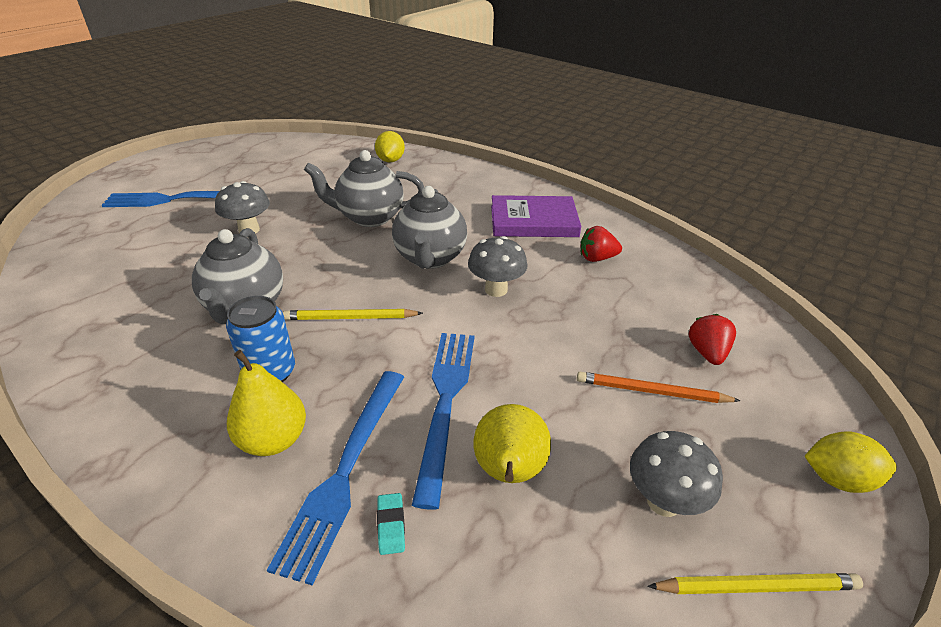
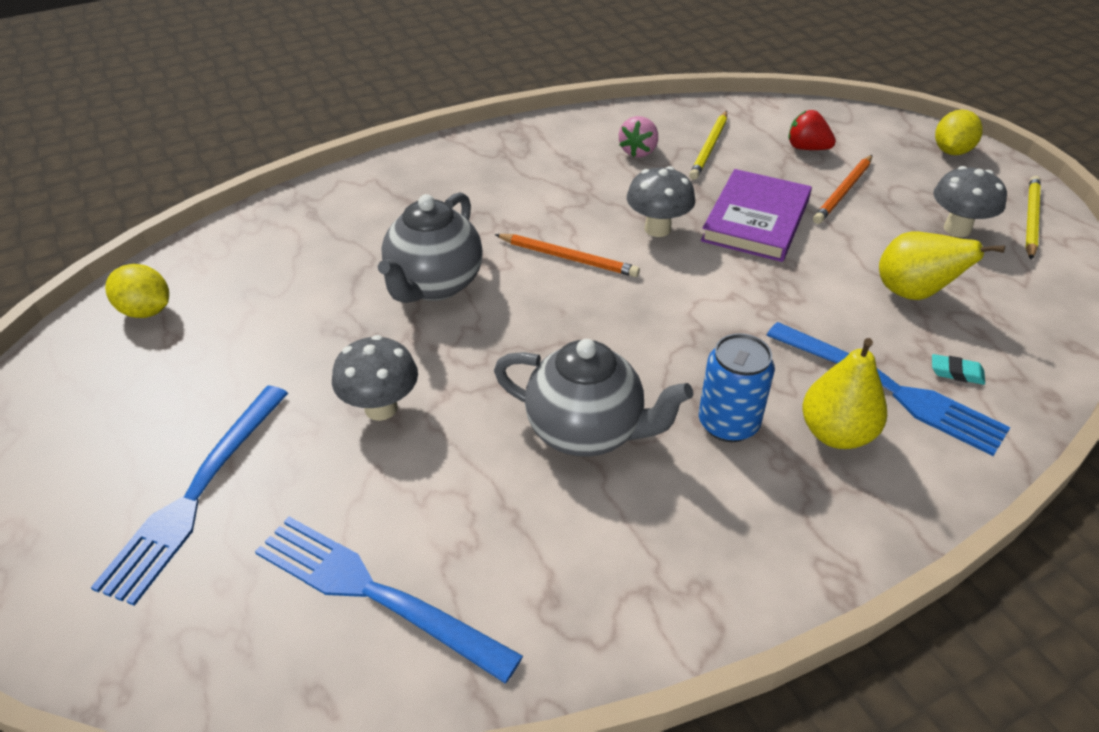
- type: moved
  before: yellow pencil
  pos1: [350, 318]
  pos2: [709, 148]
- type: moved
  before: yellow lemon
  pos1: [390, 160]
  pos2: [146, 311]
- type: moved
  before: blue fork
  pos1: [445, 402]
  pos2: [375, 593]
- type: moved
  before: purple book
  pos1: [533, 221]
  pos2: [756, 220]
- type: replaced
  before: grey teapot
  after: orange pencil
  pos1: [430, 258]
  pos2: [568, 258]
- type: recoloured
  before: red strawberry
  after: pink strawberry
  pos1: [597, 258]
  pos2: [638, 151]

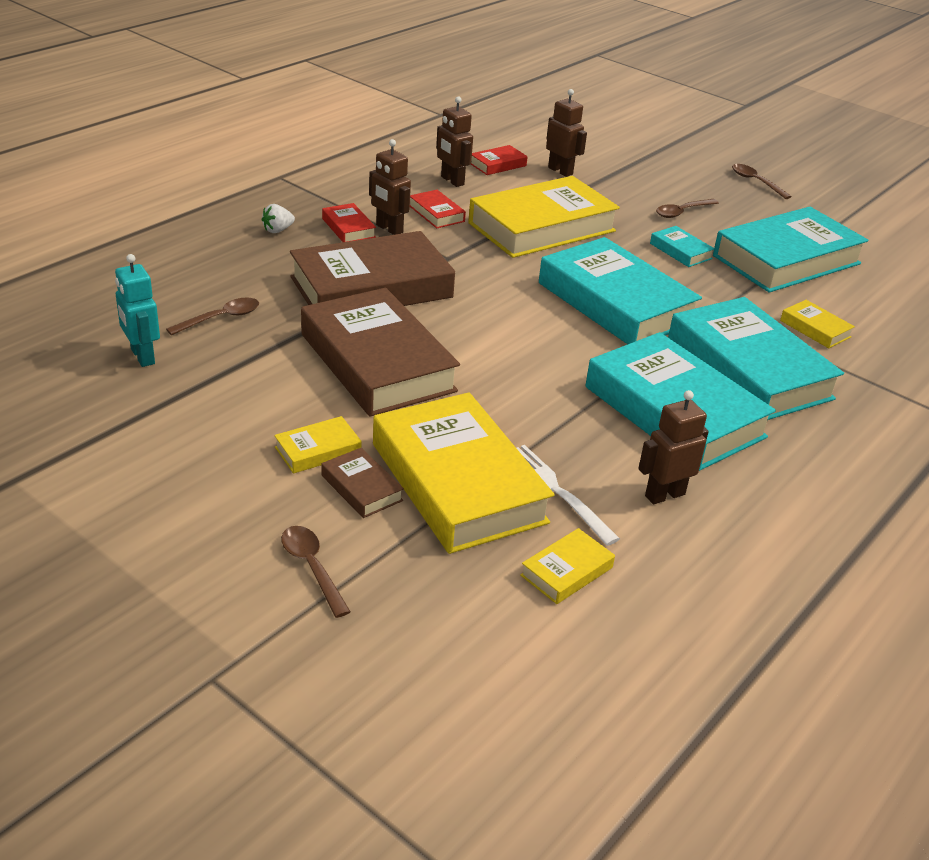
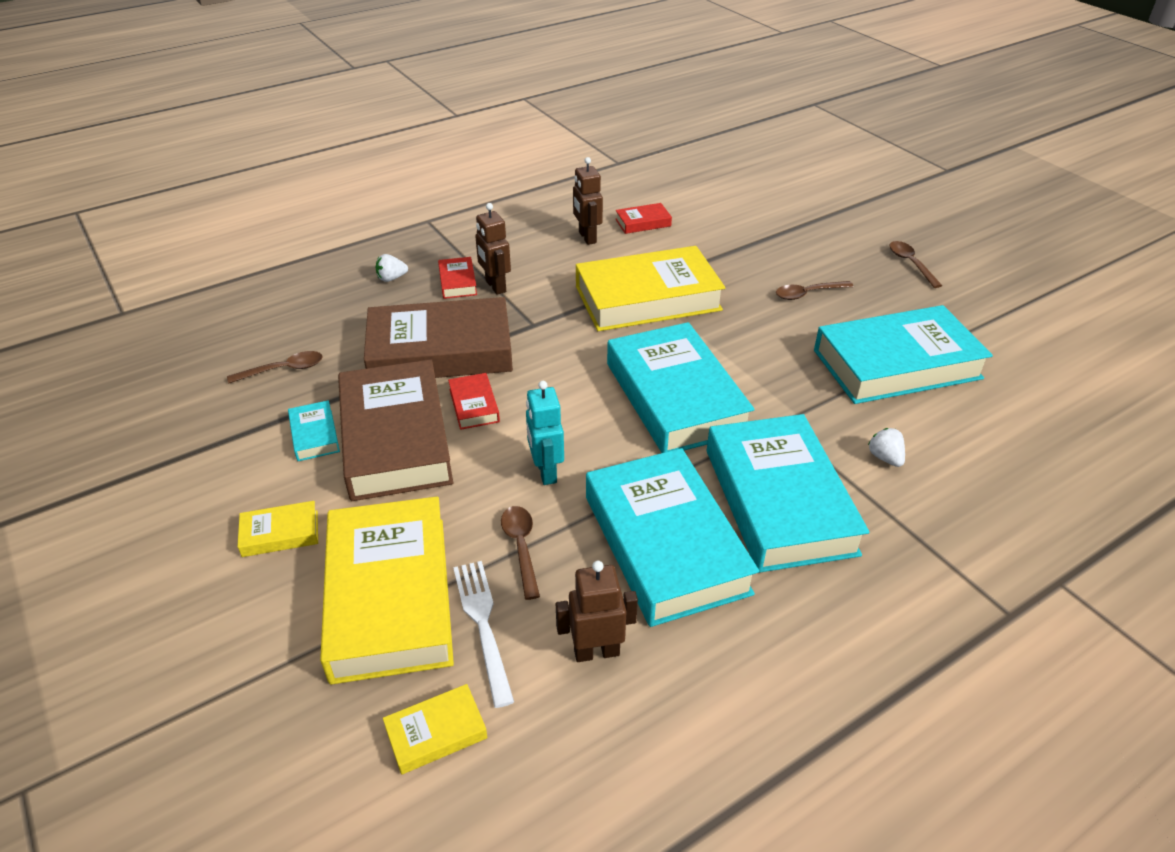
- type: removed
  before: brown book
  pos1: [361, 488]
- type: removed
  before: brown robot
  pos1: [560, 171]
- type: moved
  before: turquoise robot
  pos1: [142, 357]
  pos2: [546, 472]
- type: moved
  before: brown spoon
  pos1: [312, 568]
  pos2: [521, 547]
- type: moved
  before: red book
  pos1: [436, 213]
  pos2: [474, 405]
- type: moved
  before: turquoise book
  pos1: [680, 251]
  pos2: [314, 435]
- type: replaced
  before: yellow book
  after: white strawberry
  pos1: [815, 329]
  pos2: [885, 458]

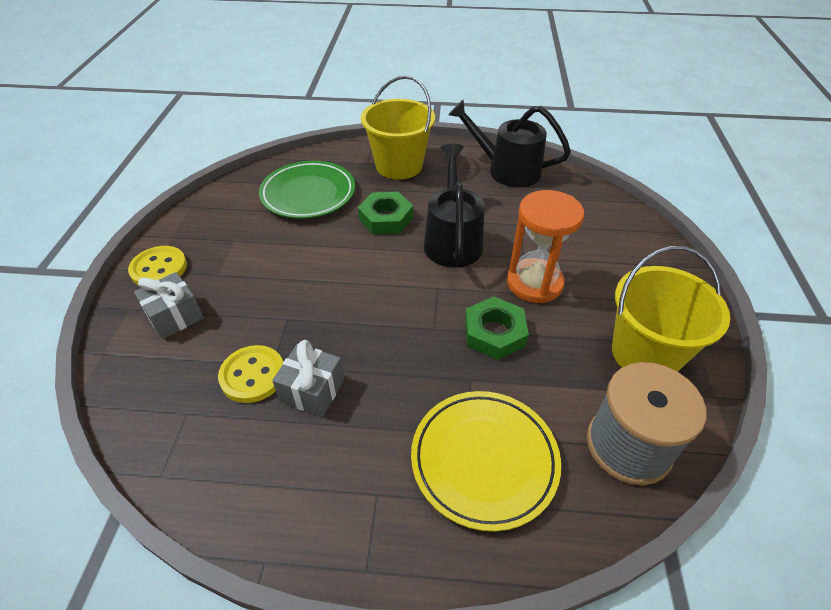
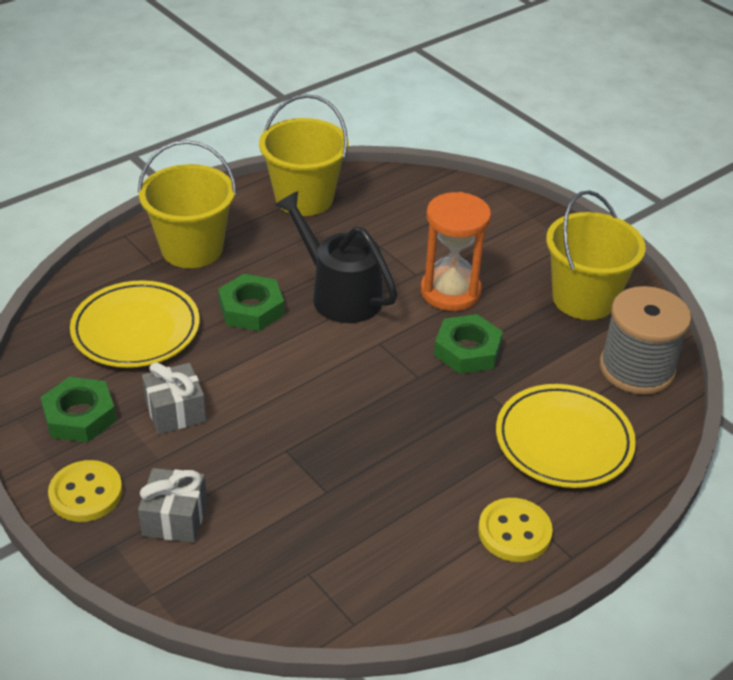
- type: added
  after: green nut
  pos2: [79, 416]
- type: moved
  before: yellow button
  pos1: [253, 375]
  pos2: [514, 532]
- type: moved
  before: grey gift
  pos1: [312, 390]
  pos2: [175, 411]
- type: replaced
  before: black watering can
  after: yellow bucket
  pos1: [506, 170]
  pos2: [304, 198]
- type: recoloured
  before: green plate
  after: yellow plate
  pos1: [308, 194]
  pos2: [136, 330]

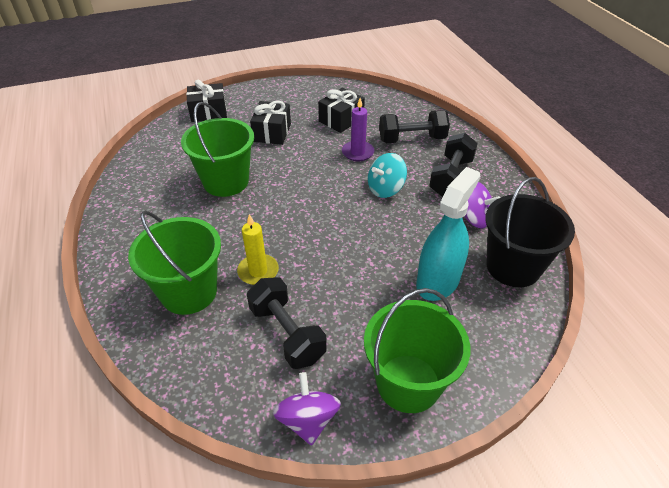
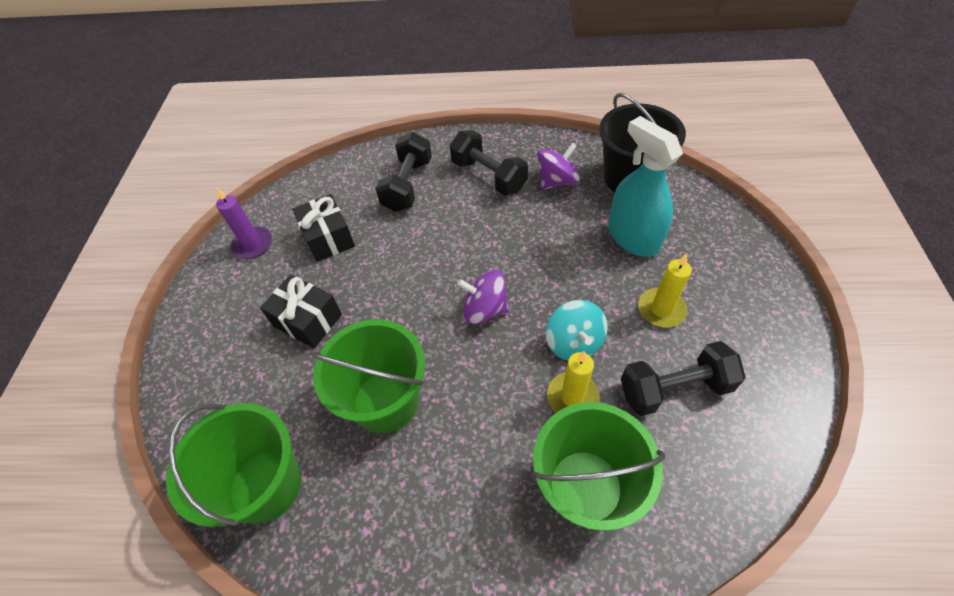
- type: removed
  before: black gift
  pos1: [209, 112]
- type: added
  after: yellow candle
  pos2: [661, 309]
- type: moved
  before: purple spinning top
  pos1: [307, 420]
  pos2: [485, 309]
- type: moved
  before: purple candle
  pos1: [357, 152]
  pos2: [253, 244]
- type: moved
  before: green bucket
  pos1: [408, 383]
  pos2: [266, 485]
- type: moved
  before: turquoise spinning top
  pos1: [385, 189]
  pos2: [574, 342]

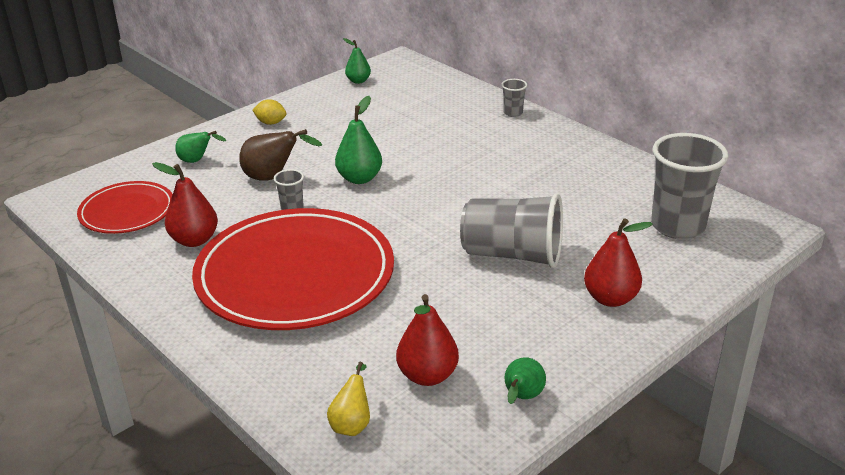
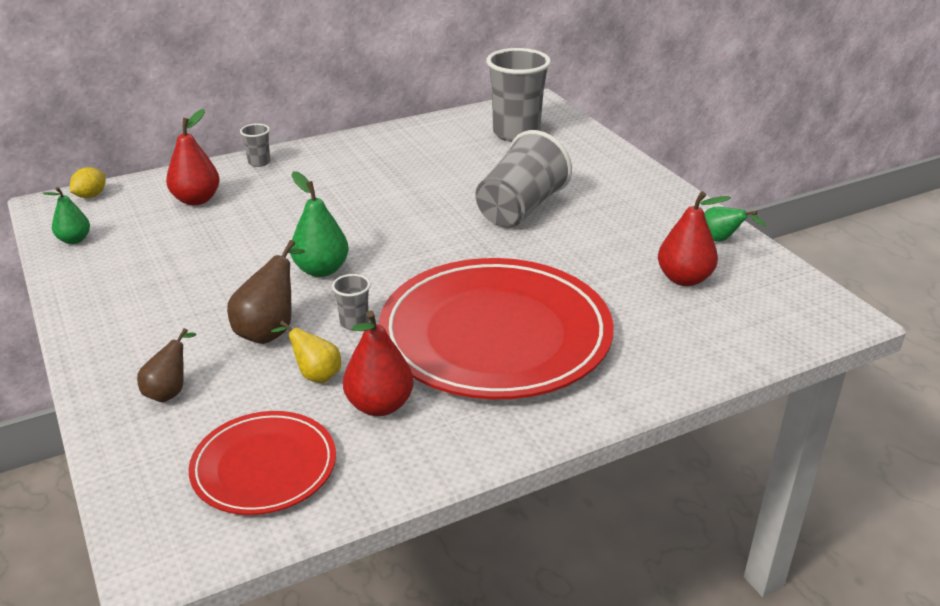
- type: moved
  before: yellow lemon
  pos1: [271, 123]
  pos2: [90, 196]
- type: moved
  before: yellow pear
  pos1: [352, 424]
  pos2: [315, 375]
- type: moved
  before: red pear
  pos1: [610, 298]
  pos2: [196, 200]
- type: recoloured
  before: green pear
  after: brown pear
  pos1: [197, 161]
  pos2: [169, 391]

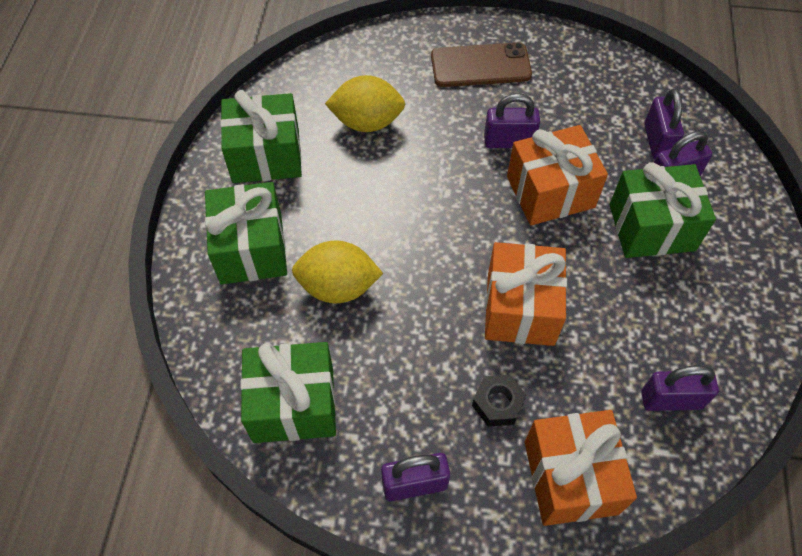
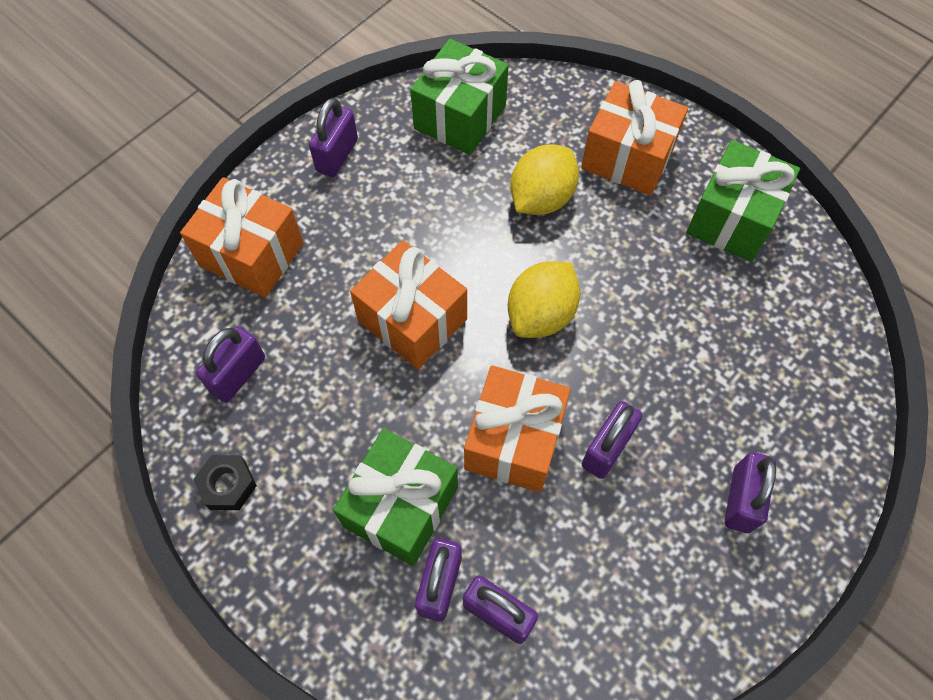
- type: moved
  before: yellow lemon
  pos1: [367, 122]
  pos2: [541, 314]
- type: moved
  before: black nut
  pos1: [497, 403]
  pos2: [228, 485]
- type: replaced
  before: brown phone
  after: purple padlock
  pos1: [480, 65]
  pos2: [741, 500]
- type: recoloured
  before: green gift
  after: orange gift
  pos1: [251, 249]
  pos2: [627, 157]

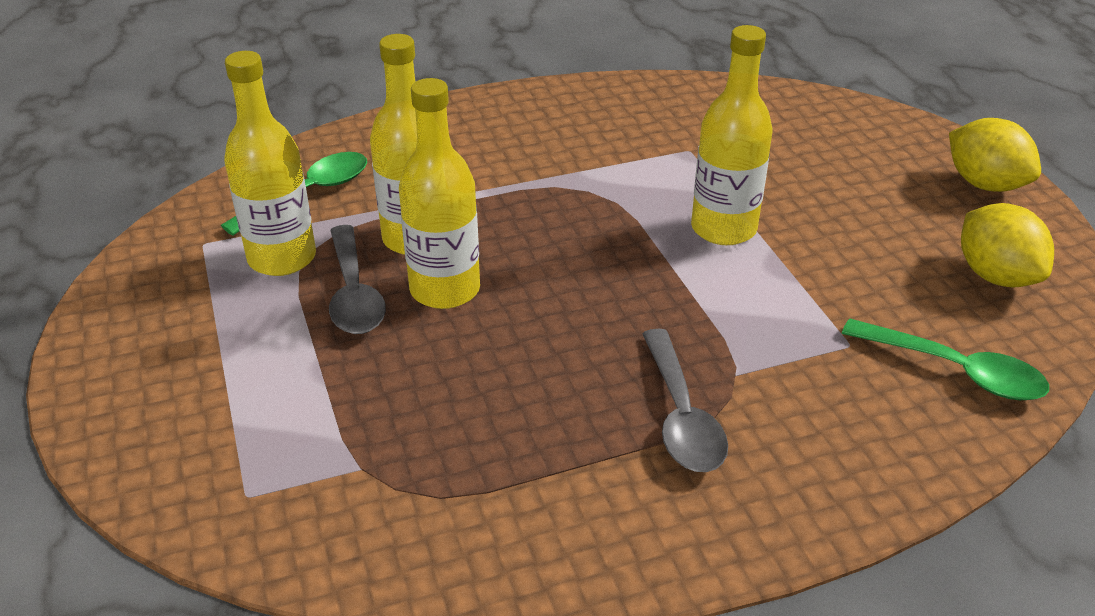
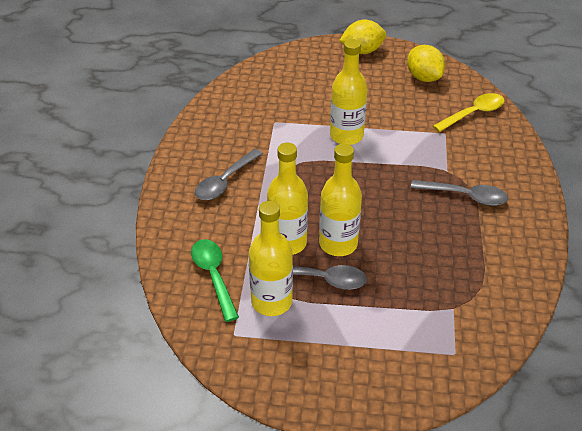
- type: added
  after: grey spoon
  pos2: [225, 181]
- type: recoloured
  before: green spoon
  after: yellow spoon
  pos1: [955, 370]
  pos2: [473, 113]
- type: turned
  before: yellow lemon
  pos1: [995, 276]
  pos2: [423, 77]
  turn: 60

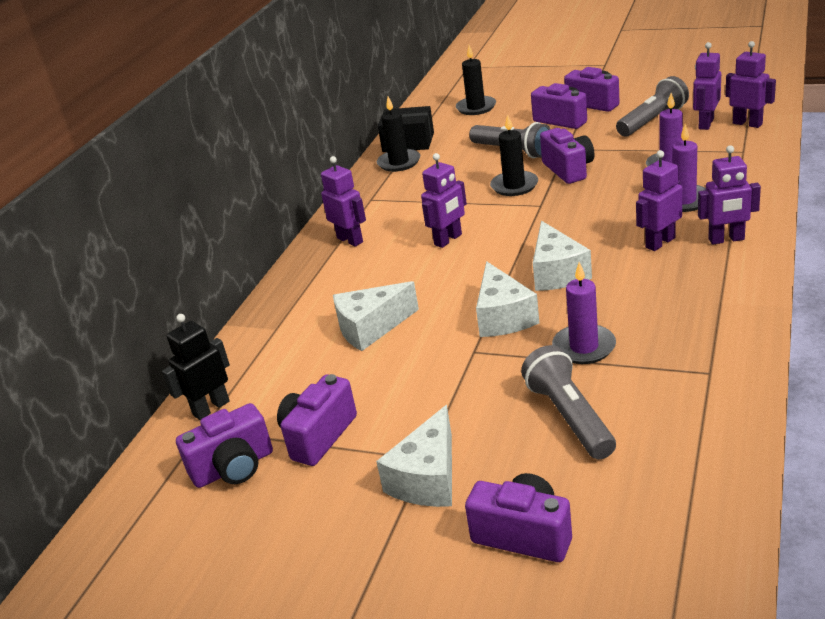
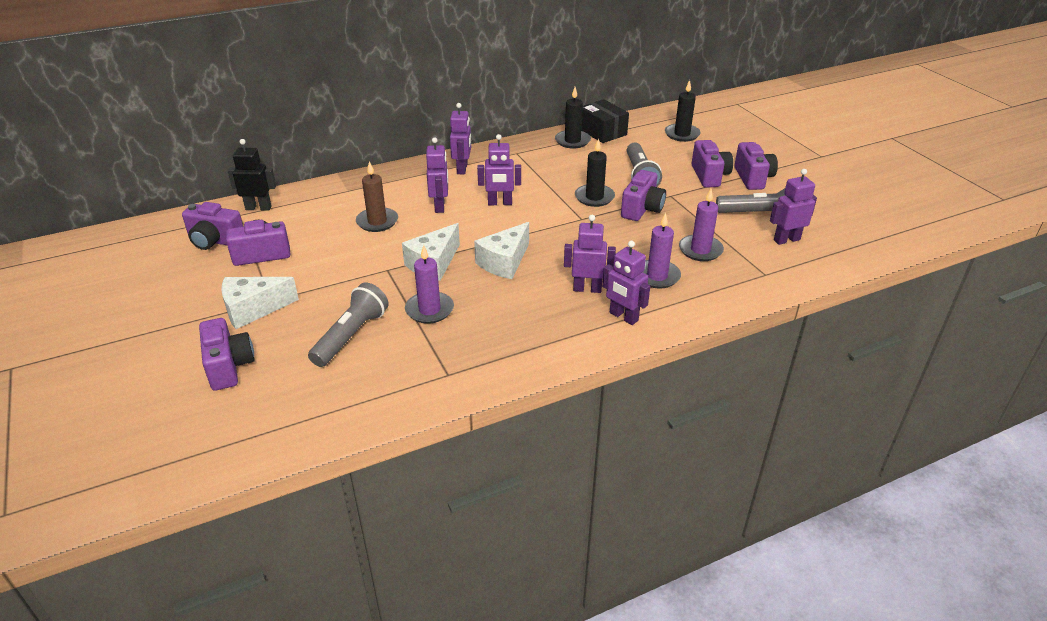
- type: moved
  before: purple robot
  pos1: [747, 123]
  pos2: [440, 206]
- type: replaced
  before: white cheese
  after: brown candle
  pos1: [371, 328]
  pos2: [377, 222]

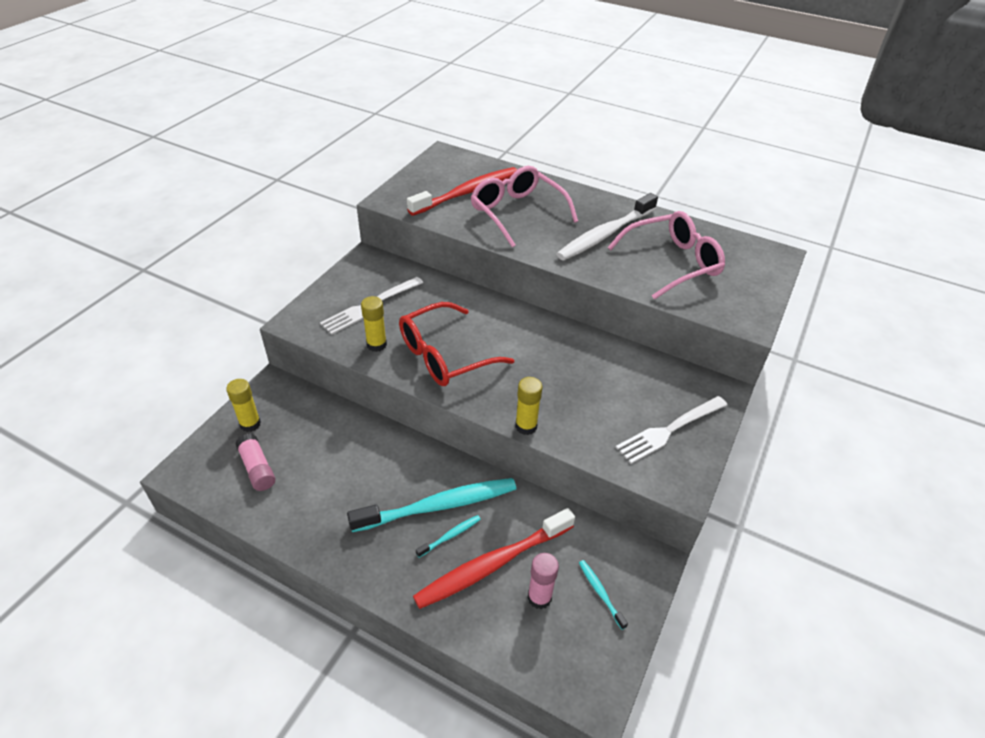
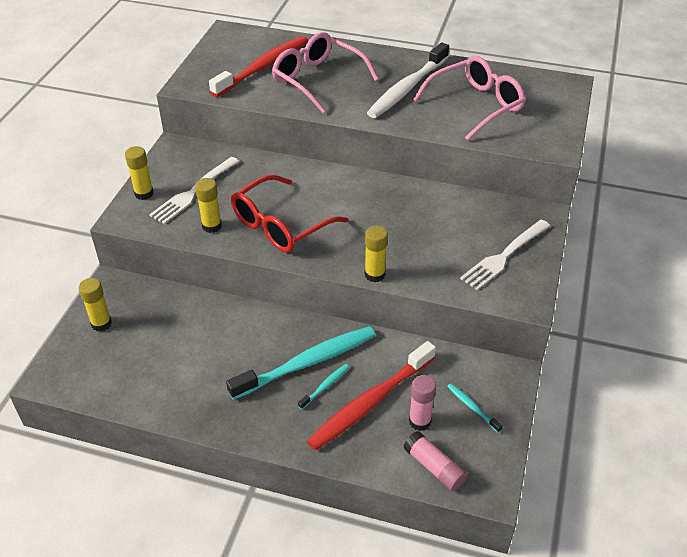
- type: added
  after: yellow glue stick
  pos2: [144, 193]
- type: moved
  before: pink glue stick
  pos1: [257, 468]
  pos2: [434, 467]

